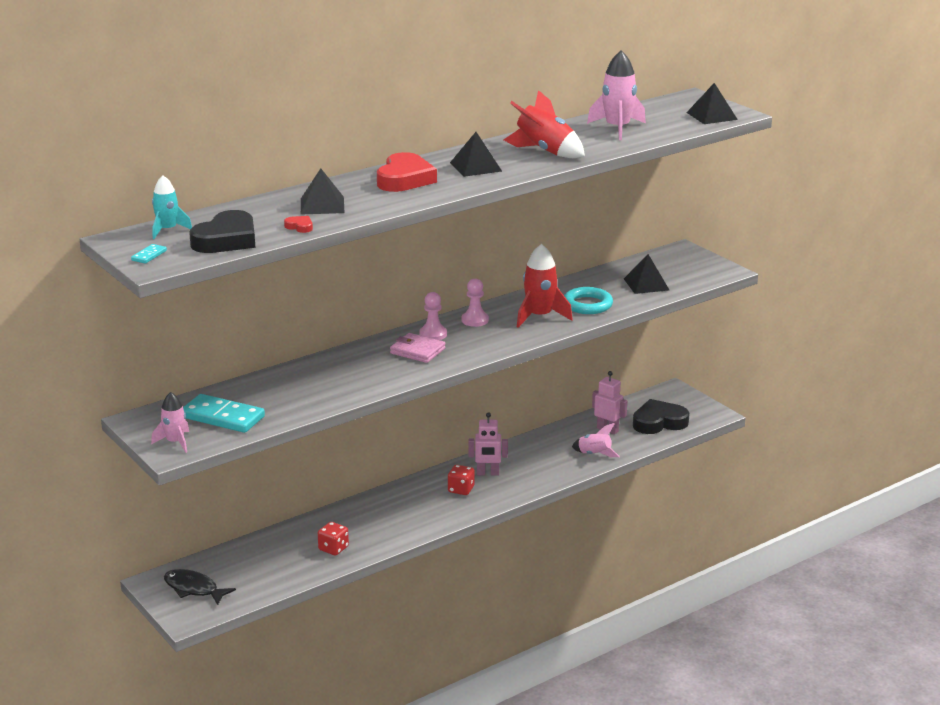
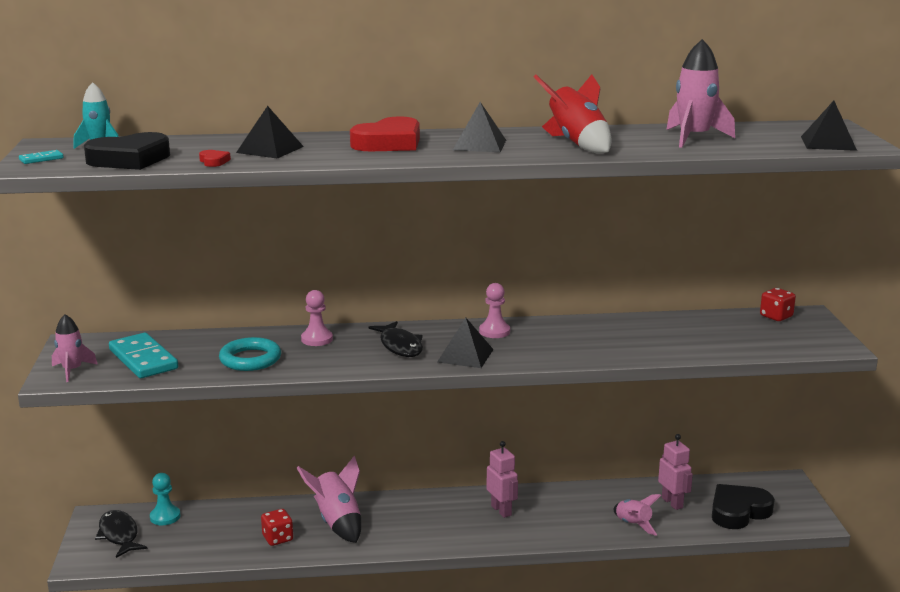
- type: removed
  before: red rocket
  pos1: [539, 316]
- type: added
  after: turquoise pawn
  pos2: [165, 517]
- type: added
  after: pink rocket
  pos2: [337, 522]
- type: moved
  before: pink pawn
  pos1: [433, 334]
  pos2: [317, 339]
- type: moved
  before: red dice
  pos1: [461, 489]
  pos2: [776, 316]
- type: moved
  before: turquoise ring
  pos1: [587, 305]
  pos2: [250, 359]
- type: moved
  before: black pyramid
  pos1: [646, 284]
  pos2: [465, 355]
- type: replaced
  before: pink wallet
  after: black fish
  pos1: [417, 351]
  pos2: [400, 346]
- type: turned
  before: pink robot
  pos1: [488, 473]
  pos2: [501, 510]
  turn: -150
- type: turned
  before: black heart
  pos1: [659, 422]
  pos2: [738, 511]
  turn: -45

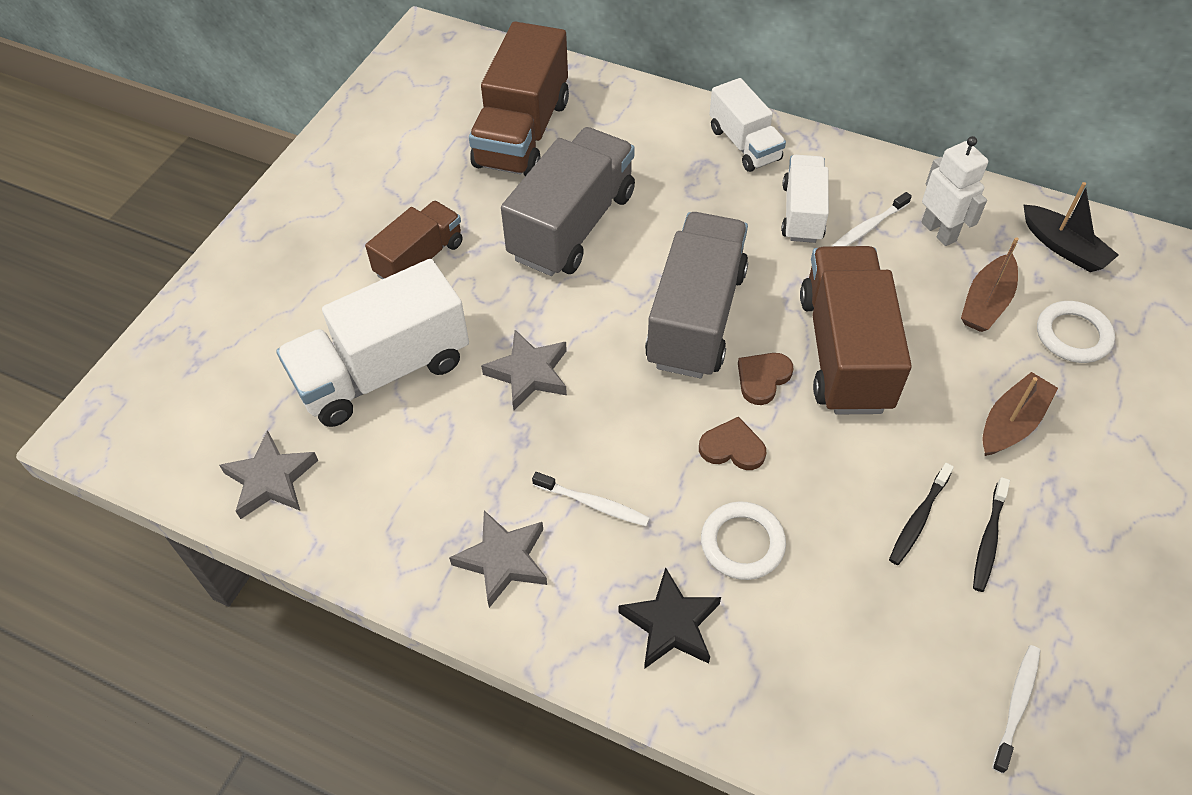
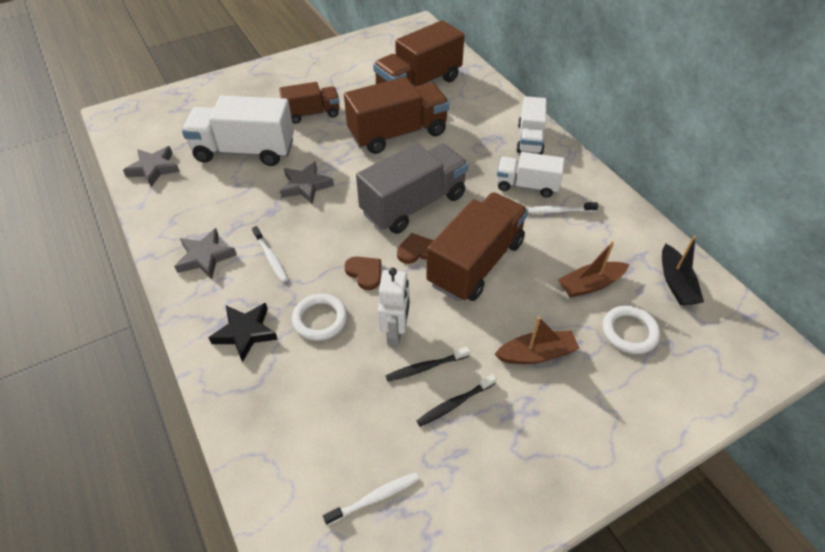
- type: moved
  before: white robot
  pos1: [939, 231]
  pos2: [395, 332]
- type: recoloured
  before: grey truck
  after: brown truck
  pos1: [572, 225]
  pos2: [398, 134]
- type: turned
  before: white truck
  pos1: [802, 213]
  pos2: [526, 186]
  turn: -120

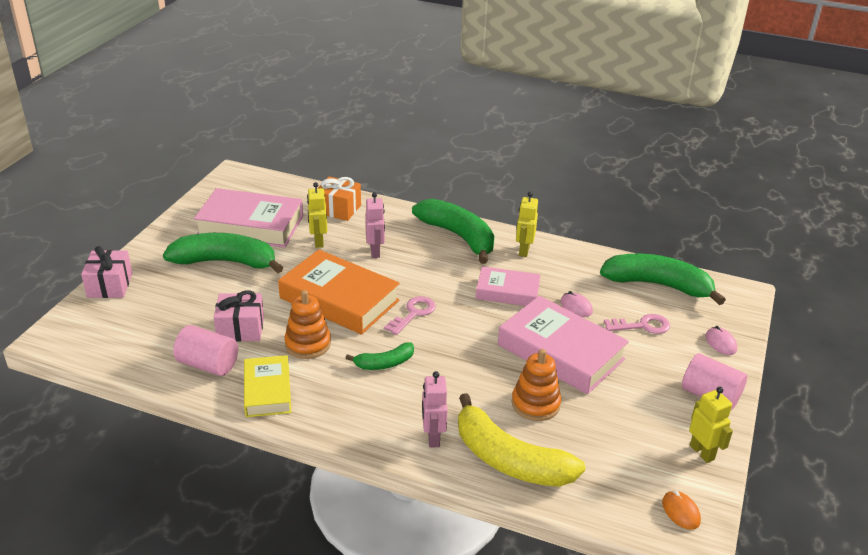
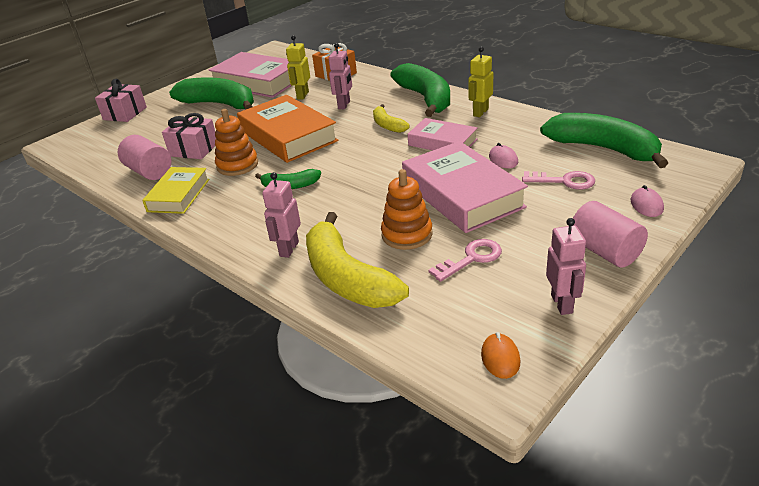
- type: added
  after: yellow banana
  pos2: [387, 125]
- type: moved
  before: pink key
  pos1: [413, 313]
  pos2: [471, 259]
- type: recoloured
  before: yellow robot
  after: pink robot
  pos1: [702, 452]
  pos2: [562, 304]

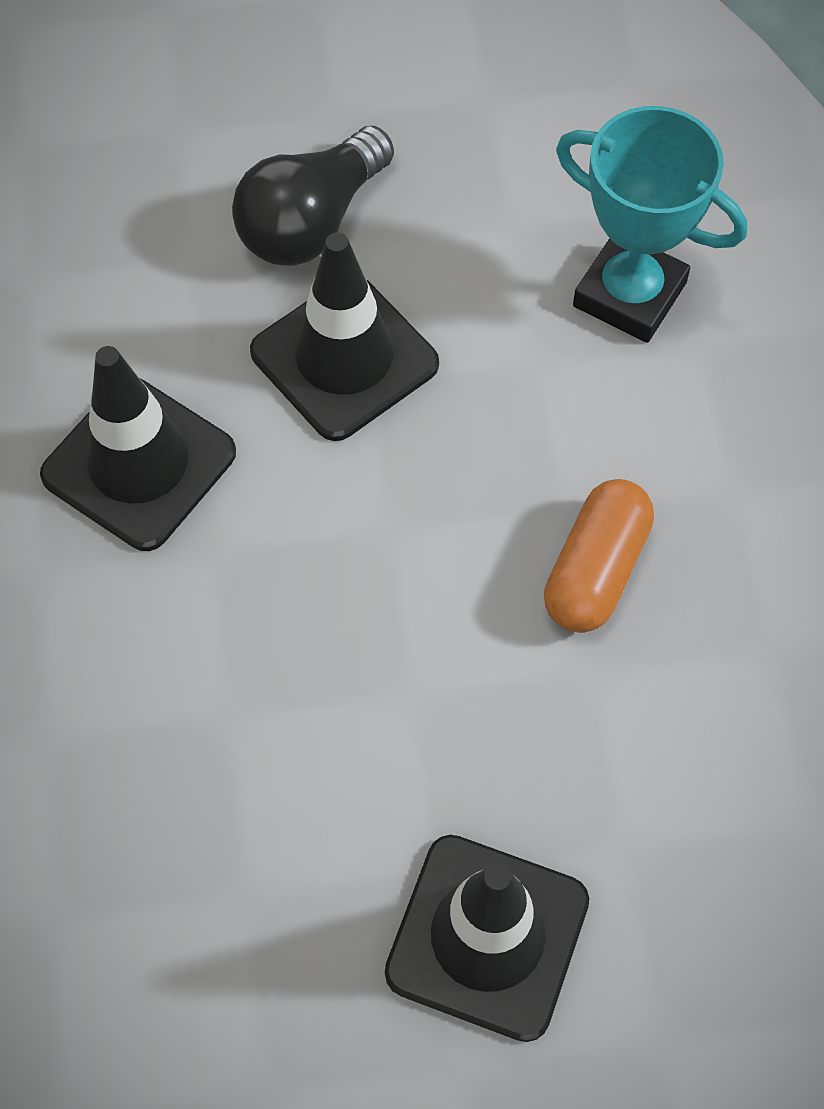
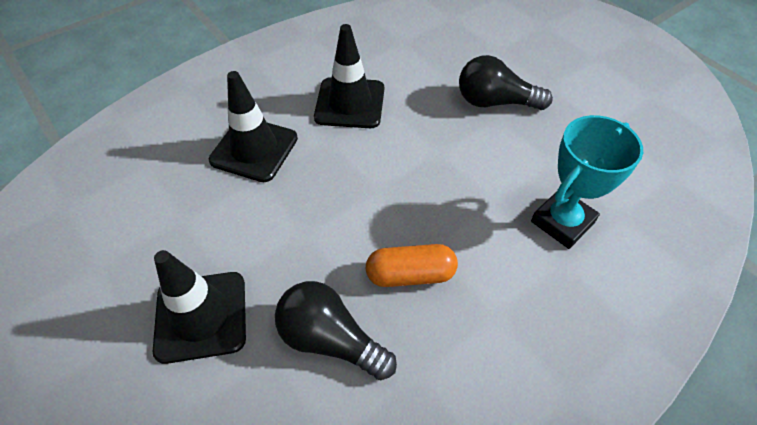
- type: added
  after: black light bulb
  pos2: [330, 340]
- type: moved
  before: black traffic cone
  pos1: [344, 358]
  pos2: [254, 149]
- type: turned
  before: turquoise trophy
  pos1: [629, 294]
  pos2: [562, 222]
  turn: 45

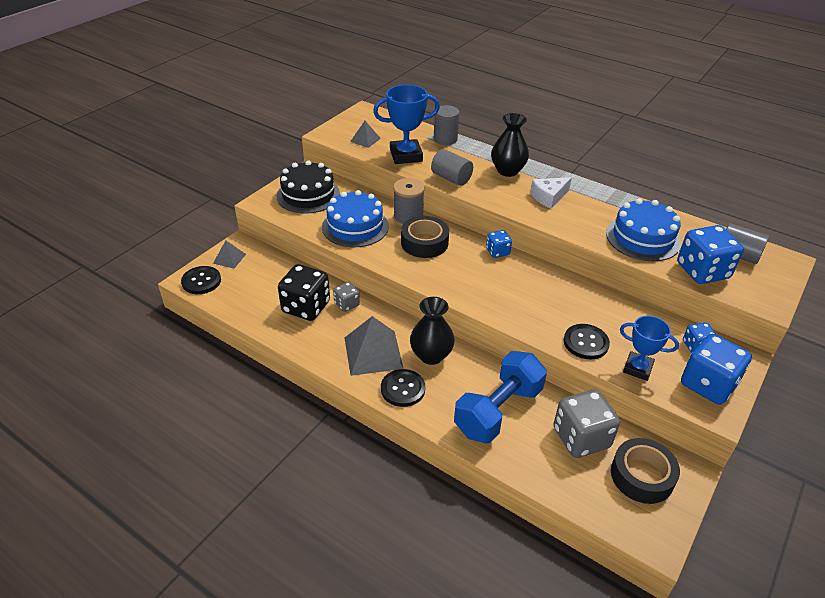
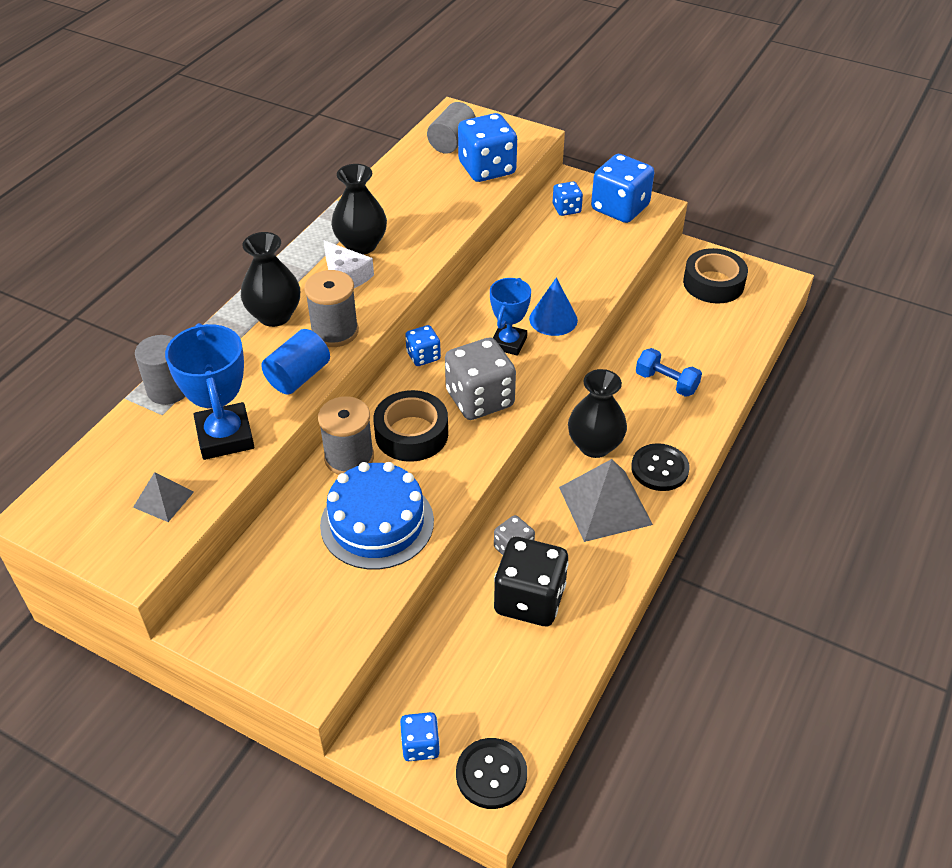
- type: removed
  before: black cake
  pos1: [308, 195]
- type: removed
  before: black button
  pos1: [585, 343]
- type: removed
  before: blue cake
  pos1: [643, 238]
- type: added
  after: grey spool
  pos2: [334, 331]
- type: added
  after: black vase
  pos2: [361, 245]
- type: added
  after: blue cone
  pos2: [553, 319]
- type: moved
  before: grey dice
  pos1: [581, 438]
  pos2: [480, 399]
- type: moved
  before: blue trophy
  pos1: [637, 368]
  pos2: [508, 343]
- type: replaced
  before: grey pyramid
  after: blue dice
  pos1: [229, 258]
  pos2: [420, 745]
- type: recoloured
  before: grey cylinder
  after: blue cylinder
  pos1: [451, 178]
  pos2: [298, 376]
- type: resized
  before: blue dumbbell
  pos1: [498, 411]
  pos2: [666, 383]
  scale: 0.53

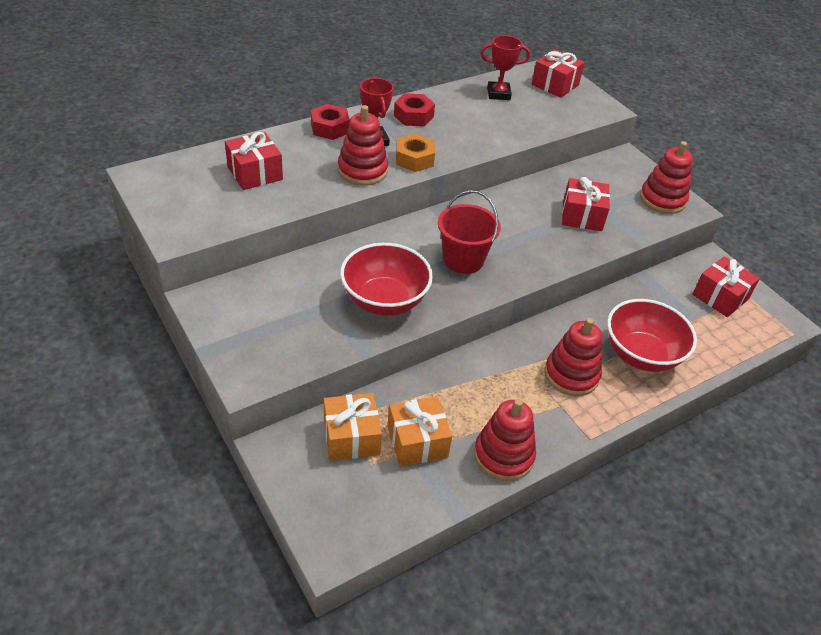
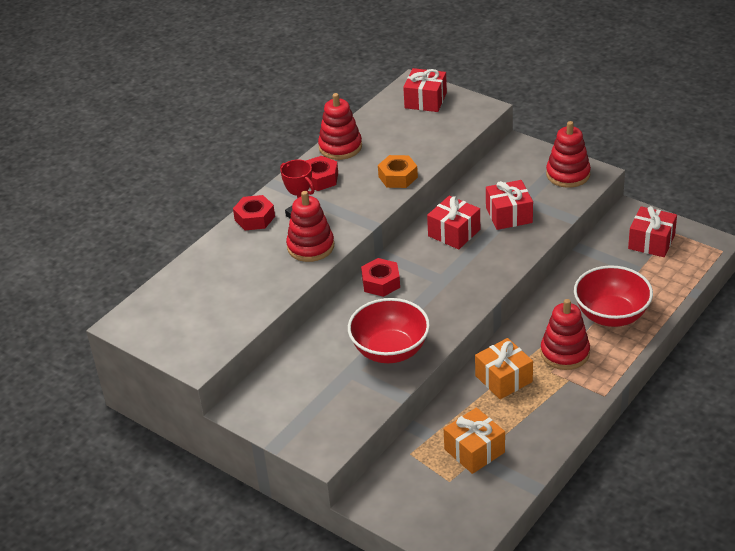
- type: removed
  before: red bucket
  pos1: [463, 260]
- type: removed
  before: red trophy
  pos1: [498, 94]
- type: added
  after: red nut
  pos2: [381, 282]
- type: moved
  before: red gift
  pos1: [255, 173]
  pos2: [454, 233]
- type: moved
  before: orange gift
  pos1: [351, 437]
  pos2: [503, 379]
- type: moved
  before: orange nut
  pos1: [414, 159]
  pos2: [398, 177]
- type: moved
  before: red stacking toy
  pos1: [503, 455]
  pos2: [340, 147]

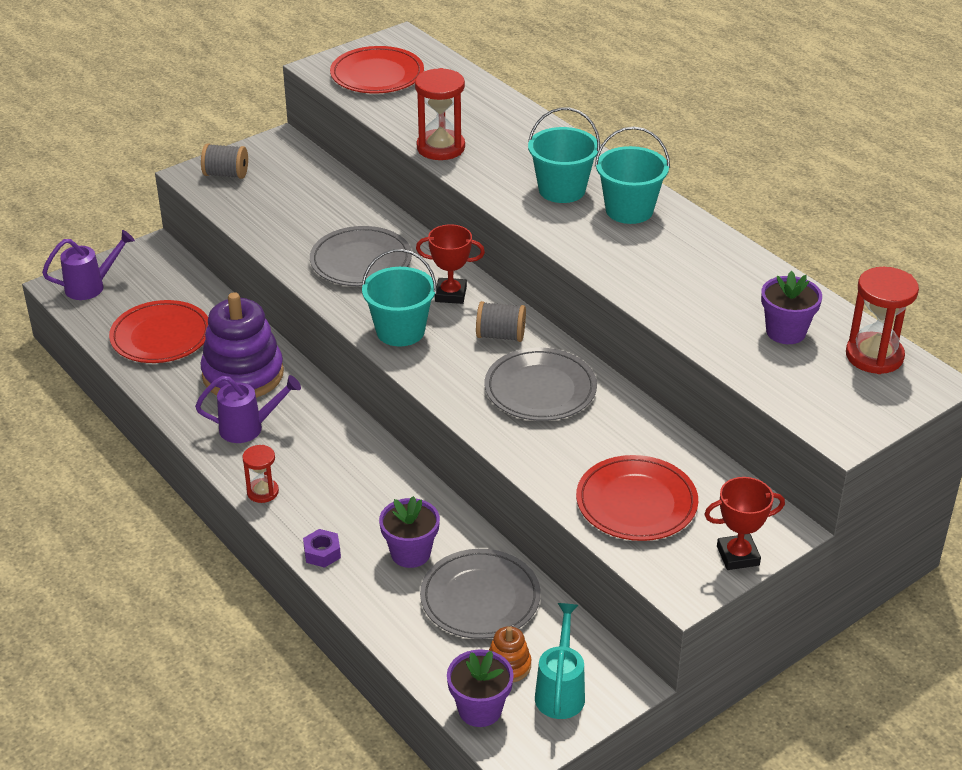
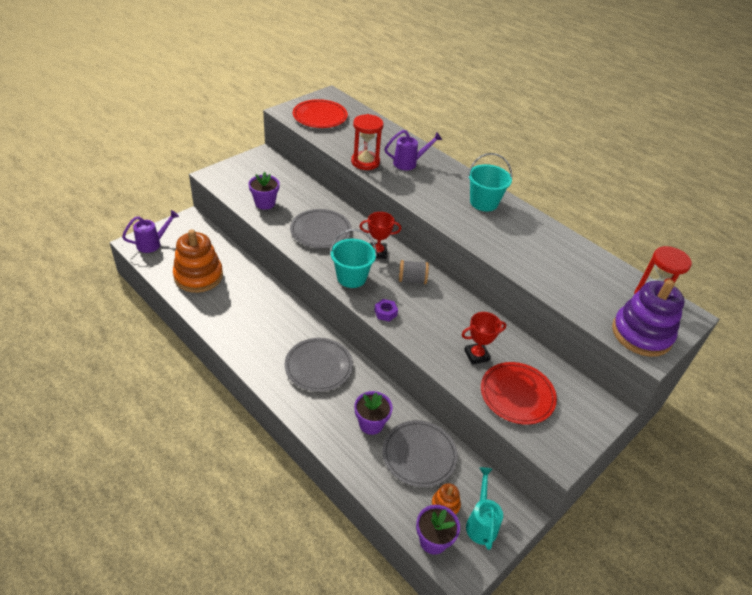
- type: removed
  before: grey spool
  pos1: [226, 174]
- type: removed
  before: red hourglass
  pos1: [262, 492]
- type: removed
  before: turquoise bucket
  pos1: [562, 190]
- type: moved
  before: purple watering can
  pos1: [248, 428]
  pos2: [409, 163]
- type: moved
  before: purple stacking toy
  pos1: [243, 374]
  pos2: [641, 334]
- type: moved
  before: purple nut
  pos1: [322, 553]
  pos2: [385, 313]
- type: moved
  before: grey plate
  pos1: [540, 389]
  pos2: [318, 366]
- type: moved
  before: red trophy
  pos1: [738, 556]
  pos2: [476, 355]
- type: moved
  before: purple flower pot
  pos1: [786, 332]
  pos2: [265, 203]
- type: replaced
  before: red plate
  after: orange stacking toy
  pos1: [161, 336]
  pos2: [198, 276]

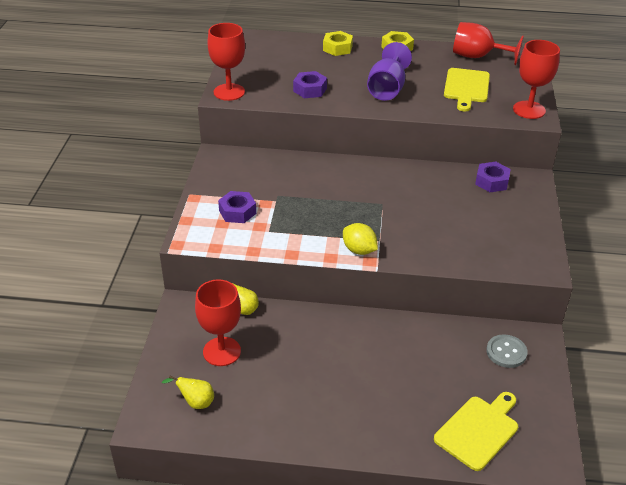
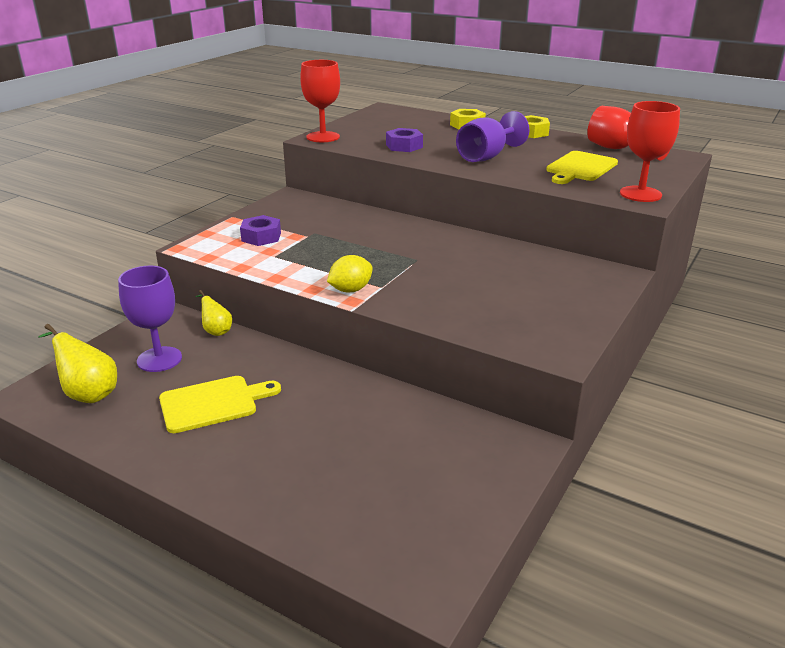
- type: removed
  before: purple nut
  pos1: [492, 182]
- type: removed
  before: grey button
  pos1: [506, 352]
- type: moved
  before: yellow cutting board
  pos1: [478, 430]
  pos2: [213, 403]
- type: recoloured
  before: red goblet
  after: purple goblet
  pos1: [222, 351]
  pos2: [159, 359]
- type: turned
  before: yellow lemon
  pos1: [359, 250]
  pos2: [350, 290]
  turn: 75
- type: resized
  before: yellow pear
  pos1: [195, 402]
  pos2: [88, 394]
  scale: 1.59

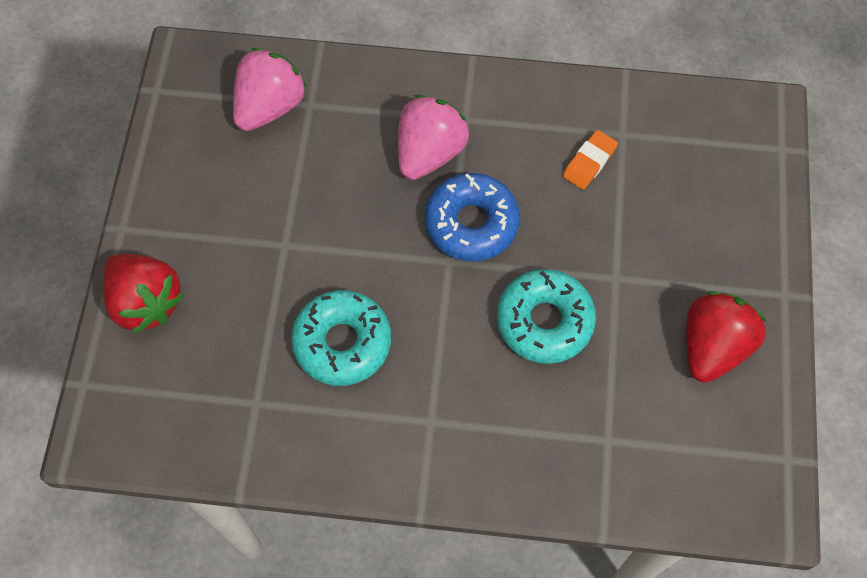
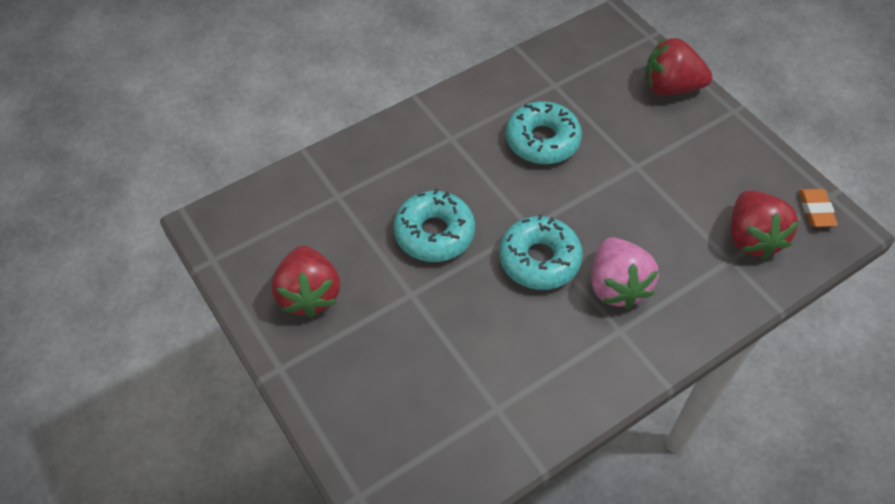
- type: moved
  before: orange eraser
  pos1: [589, 162]
  pos2: [815, 210]
- type: recoloured
  before: pink strawberry
  after: red strawberry
  pos1: [270, 107]
  pos2: [751, 238]
- type: recoloured
  before: blue donut
  after: turquoise donut
  pos1: [471, 223]
  pos2: [539, 259]

